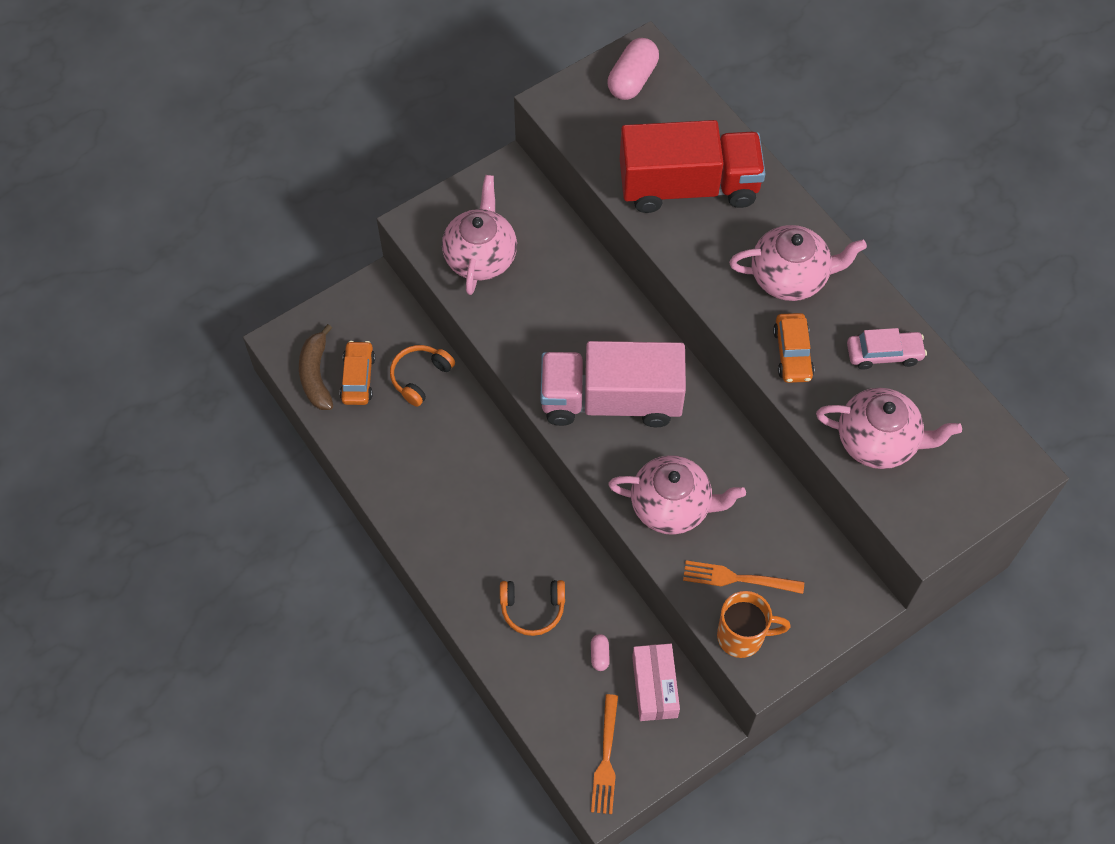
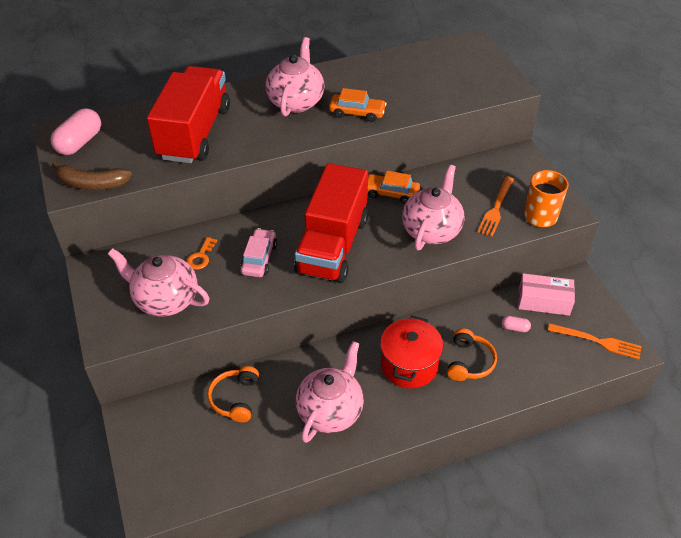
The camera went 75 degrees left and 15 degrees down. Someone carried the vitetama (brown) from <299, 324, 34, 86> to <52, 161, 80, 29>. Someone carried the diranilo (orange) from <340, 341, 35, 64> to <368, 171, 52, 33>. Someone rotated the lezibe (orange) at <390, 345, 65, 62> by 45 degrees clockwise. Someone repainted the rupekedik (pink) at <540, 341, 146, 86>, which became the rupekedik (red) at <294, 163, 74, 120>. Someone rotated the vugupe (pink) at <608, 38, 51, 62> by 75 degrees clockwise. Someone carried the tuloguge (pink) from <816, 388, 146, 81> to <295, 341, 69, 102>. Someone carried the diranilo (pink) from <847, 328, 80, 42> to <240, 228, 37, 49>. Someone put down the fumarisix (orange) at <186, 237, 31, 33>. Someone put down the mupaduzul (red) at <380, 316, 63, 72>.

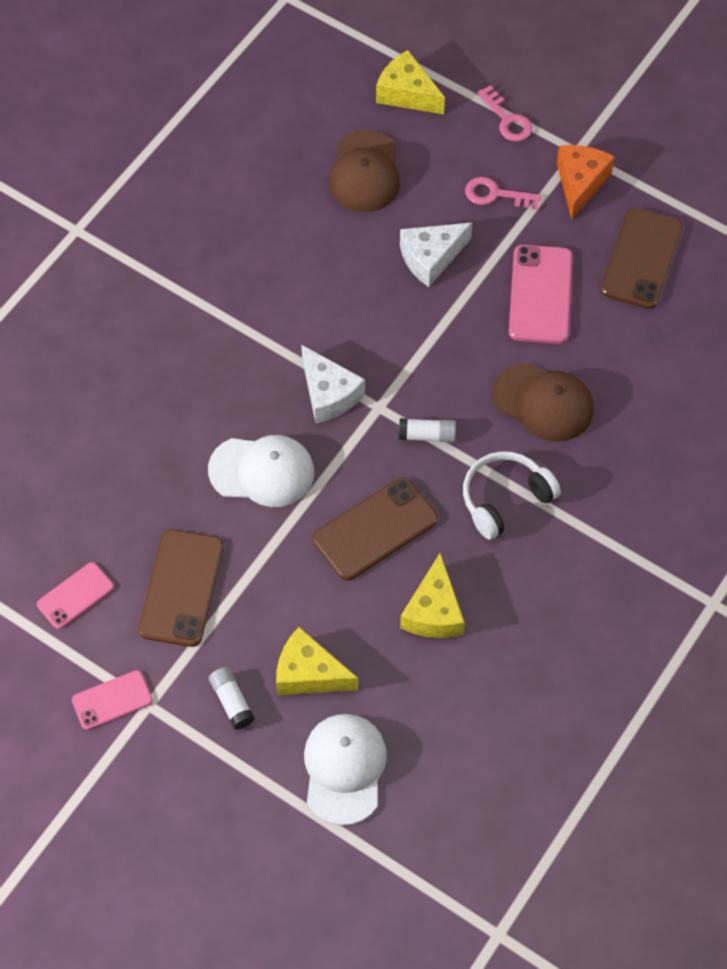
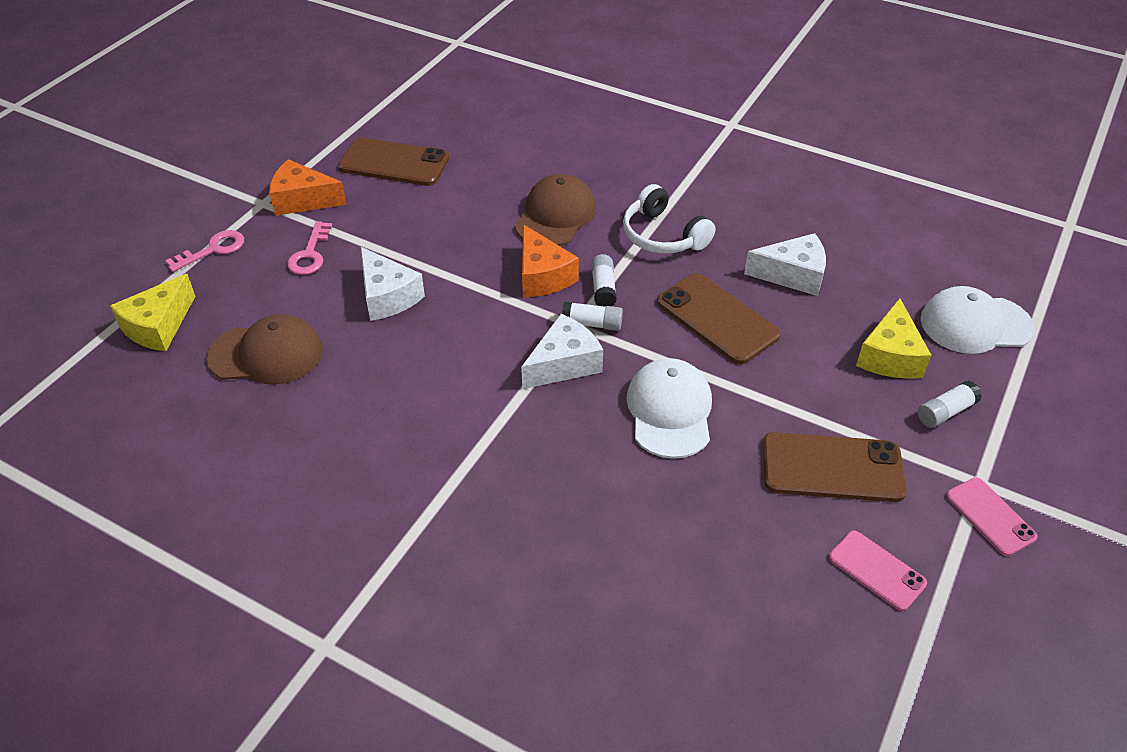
The camera went 95 degrees left and 15 degrees down. Someone repainted the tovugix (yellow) at <400, 553, 65, 85>, which became the tovugix (white) at <744, 233, 82, 63>. Someone took away the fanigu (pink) at <509, 245, 63, 99>. Someone put down the tovugix (orange) at <522, 224, 57, 73>. Someone put down the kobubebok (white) at <562, 301, 61, 30>.

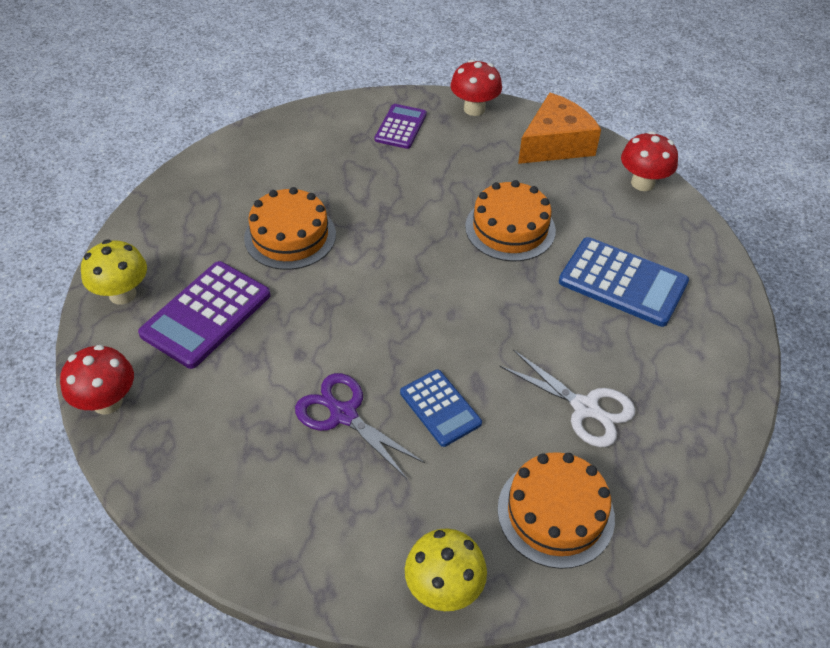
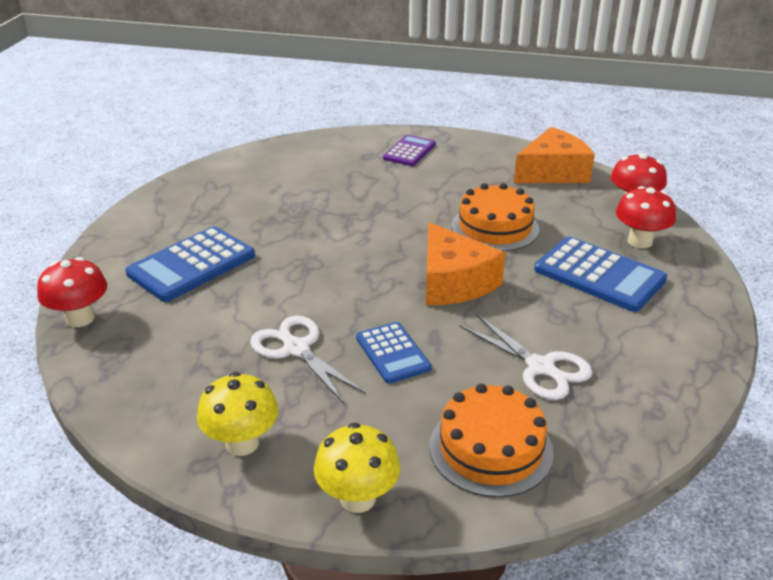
The camera went 10 degrees right and 15 degrees down. Someone carried the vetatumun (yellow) from <81, 240, 66, 65> to <197, 372, 81, 84>. Someone repainted the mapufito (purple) at <138, 261, 133, 108>, which became the mapufito (blue) at <125, 226, 130, 76>. Someone took away the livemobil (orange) at <244, 187, 92, 83>. Someone repainted the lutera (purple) at <295, 373, 130, 106>, which became the lutera (white) at <250, 316, 116, 88>. Someone carried the vetatumun (red) from <451, 60, 51, 56> to <616, 186, 60, 62>. Someone put down the tovugix (orange) at <426, 222, 79, 83>.

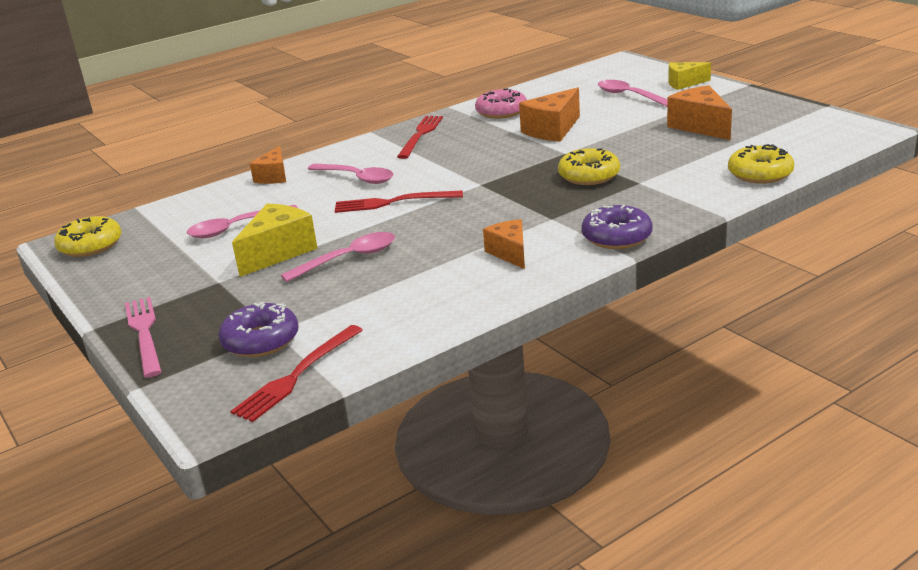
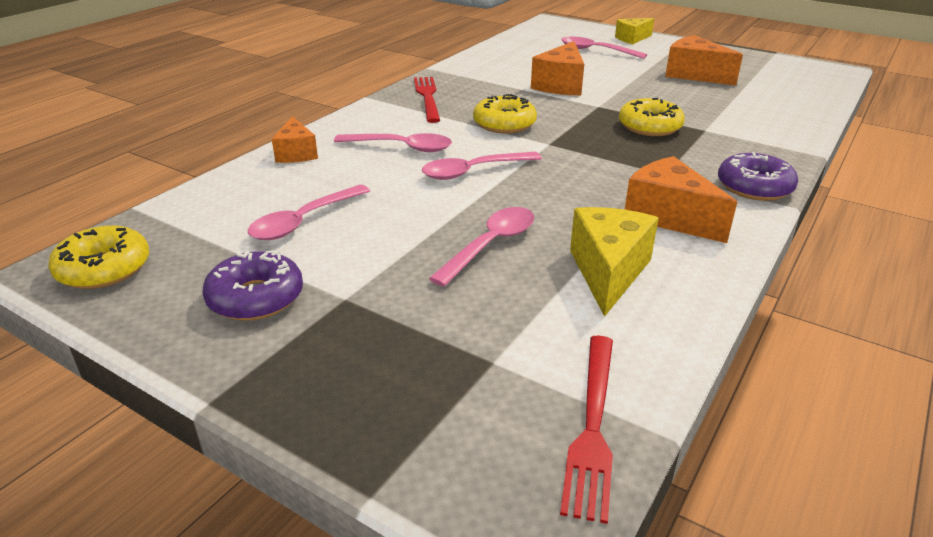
The camera went 25 degrees left and 5 degrees up. Someone took away the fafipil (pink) at <125, 297, 37, 81>. Someone carried the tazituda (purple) from <218, 302, 81, 55> to <202, 250, 101, 71>. Someone carried the tovugix (yellow) from <232, 204, 86, 73> to <570, 207, 89, 110>. Someone swapped the fafipil (red) at <335, 190, 128, 23> for the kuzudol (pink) at <422, 152, 120, 28>. Someone took away the tazituda (pink) at <475, 88, 52, 31>. Someone scaled the tovugix (orange) at <483, 219, 42, 50> by 1.54. Someone carried the tazituda (yellow) from <728, 144, 66, 40> to <473, 94, 64, 39>.

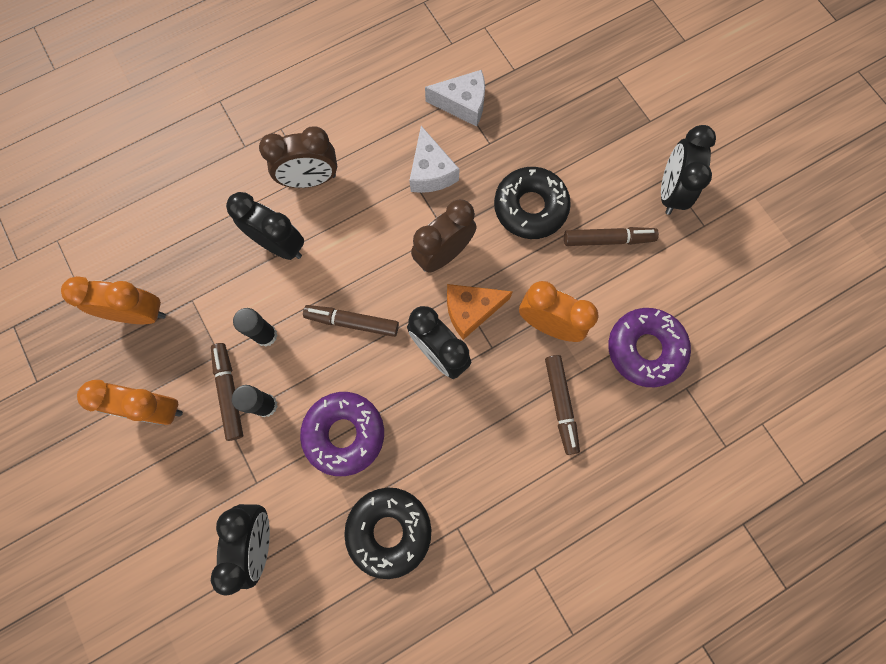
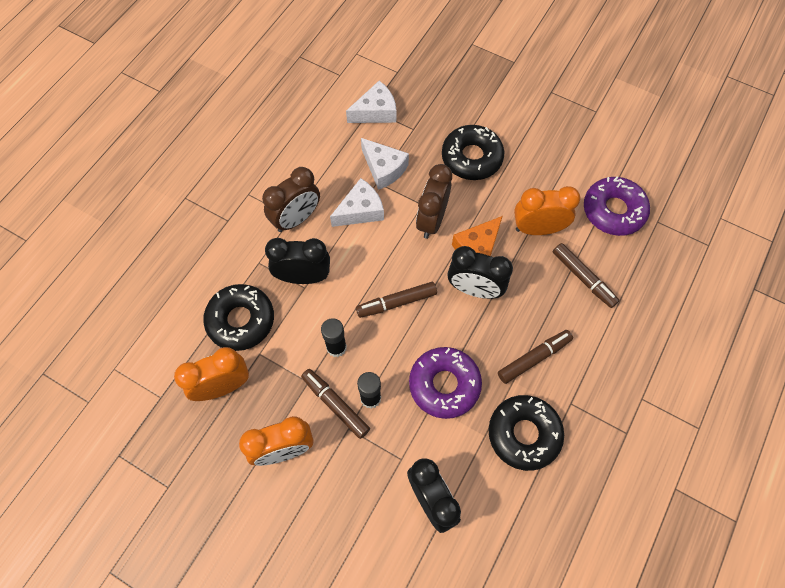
The camera went 30 degrees left and 10 degrees down. Someone carried the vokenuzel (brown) from <564, 227, 95, 19> to <498, 330, 75, 54>. Someone took away the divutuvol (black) at <661, 125, 55, 90>. Someone put down the tazituda (black) at <203, 284, 71, 67>. Someone put down the tovugix (white) at <330, 178, 54, 49>.

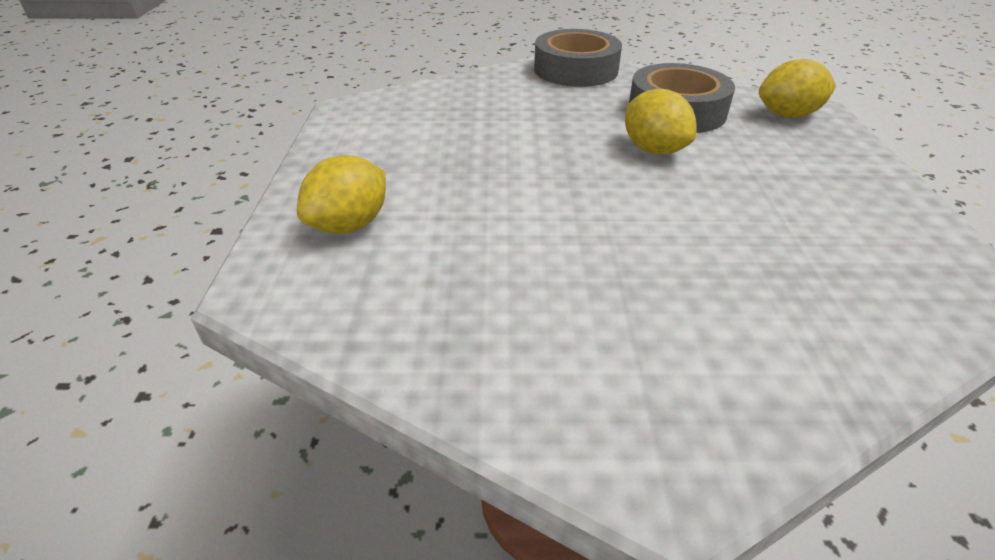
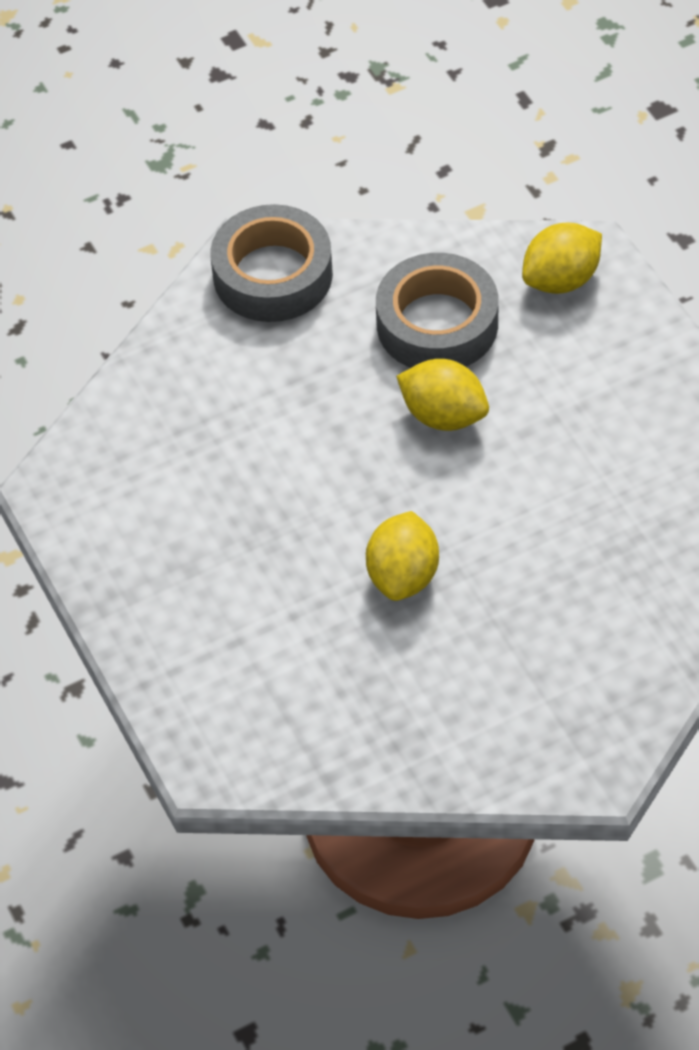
The camera went 25 degrees left and 15 degrees up. Someone carried the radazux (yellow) from <297, 155, 89, 79> to <366, 511, 73, 90>.

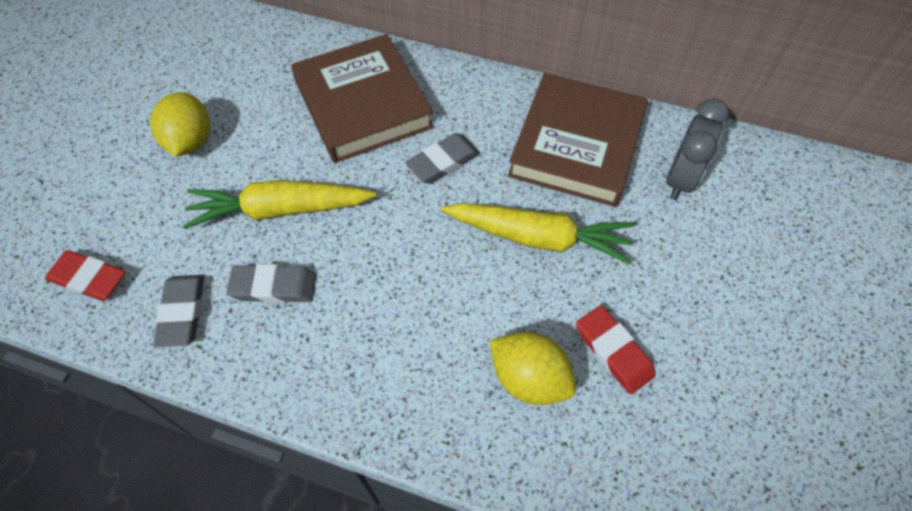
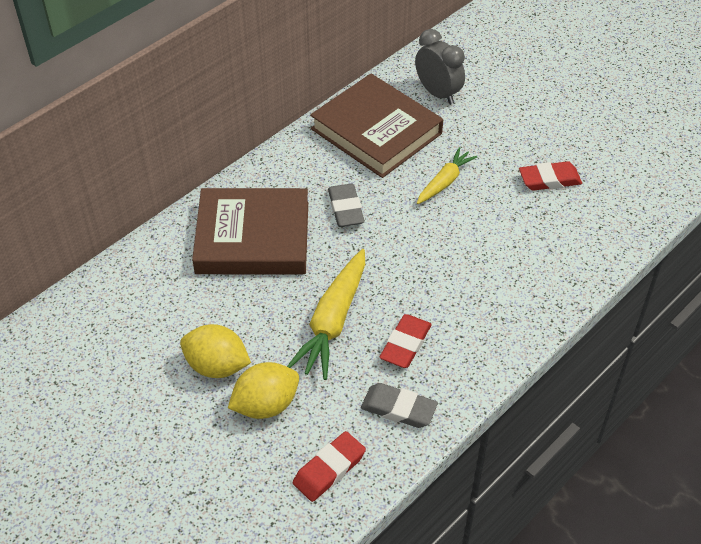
The camera went 65 degrees left and 10 degrees down. Someone repainted the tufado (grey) at <226, 264, 90, 39>, which became the tufado (red) at <380, 314, 52, 54>. Someone scaled the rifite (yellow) at <441, 203, 194, 62> by 0.61. Someone carried the radazux (yellow) from <490, 332, 86, 73> to <228, 362, 71, 57>.

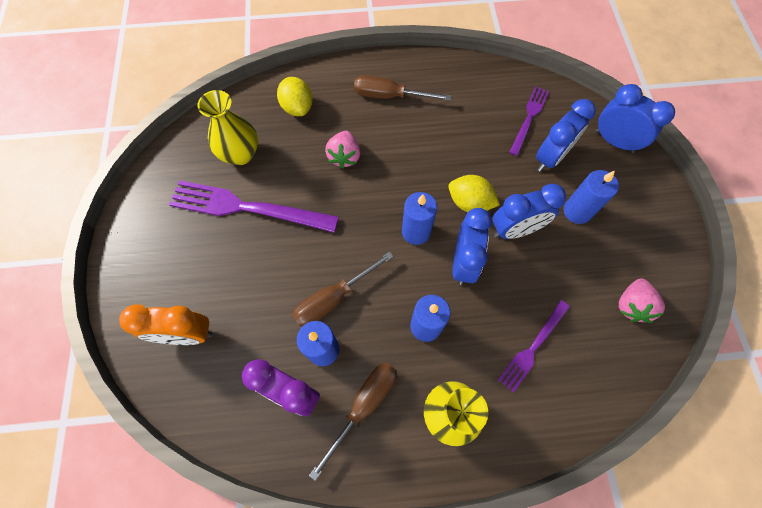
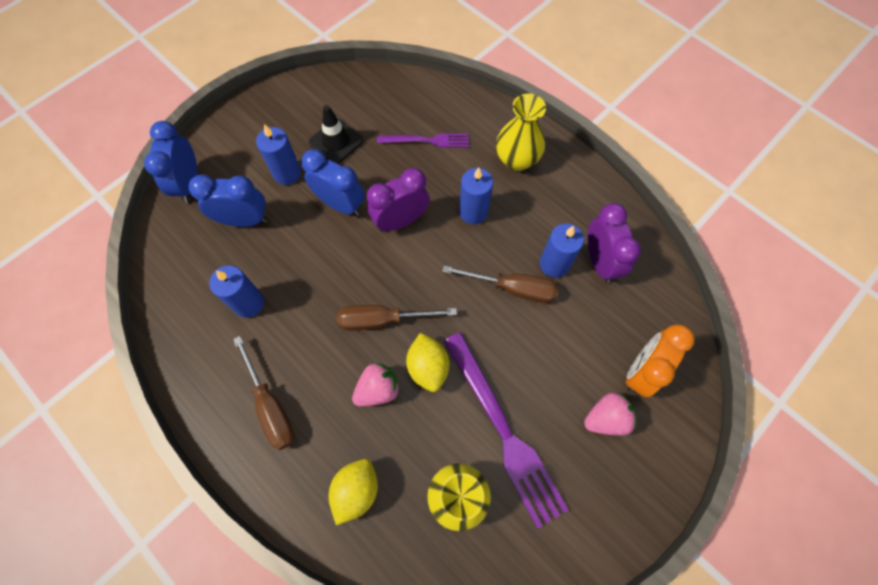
The camera went 130 degrees left and 0 degrees up. Someone rotated the divutuvol (orange) at <119, 304, 93, 41> by 105 degrees counterclockwise. Someone carried the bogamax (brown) from <309, 362, 88, 119> to <337, 305, 120, 25>. Someone carried the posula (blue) from <402, 192, 35, 53> to <209, 265, 55, 53>. Someone carried the radazux (yellow) from <448, 175, 52, 37> to <406, 333, 43, 59>. Someone repainted the divutuvol (blue) at <452, 208, 40, 77>, which became the divutuvol (purple) at <367, 168, 62, 64>. Someone took away the fafipil (purple) at <509, 86, 40, 70>. Someone carried the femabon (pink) from <619, 278, 46, 45> to <584, 392, 53, 44>. Someone put down the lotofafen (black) at <309, 105, 54, 59>.

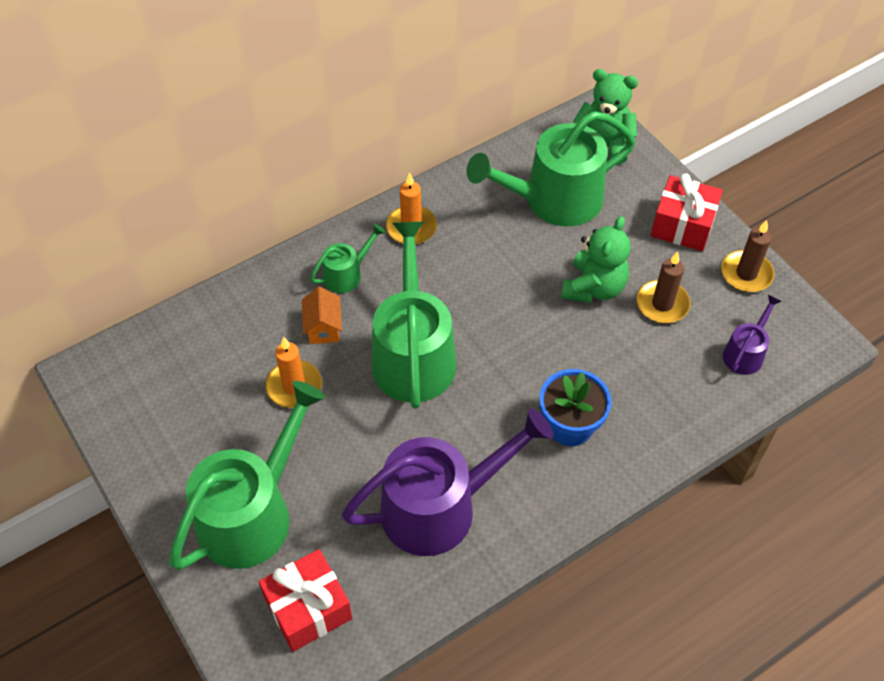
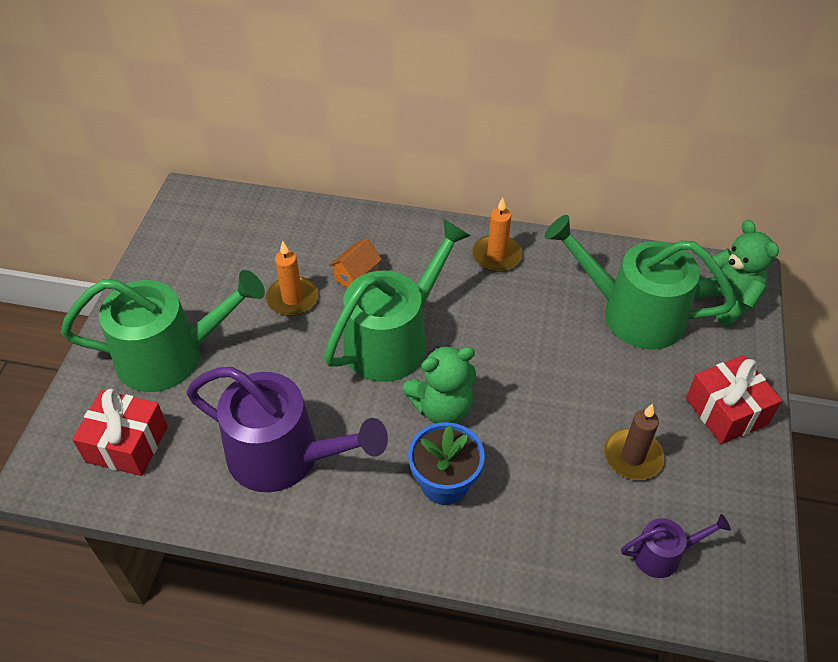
The camera went 45 degrees right and 5 degrees down. Someone took away the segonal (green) at <310, 224, 75, 69>. Someone carried the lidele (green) from <561, 216, 70, 87> to <402, 345, 74, 78>. Someone took away the posula (brown) at <721, 220, 53, 72>.

